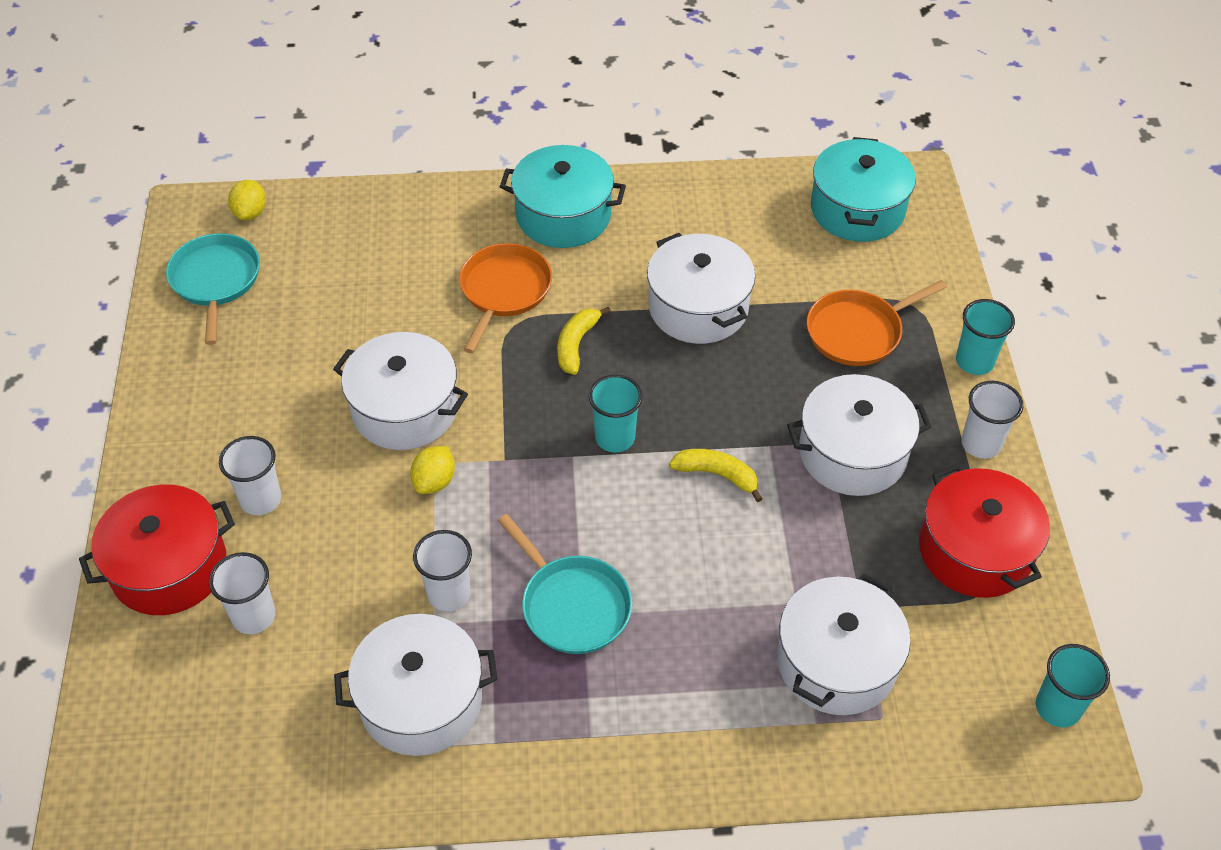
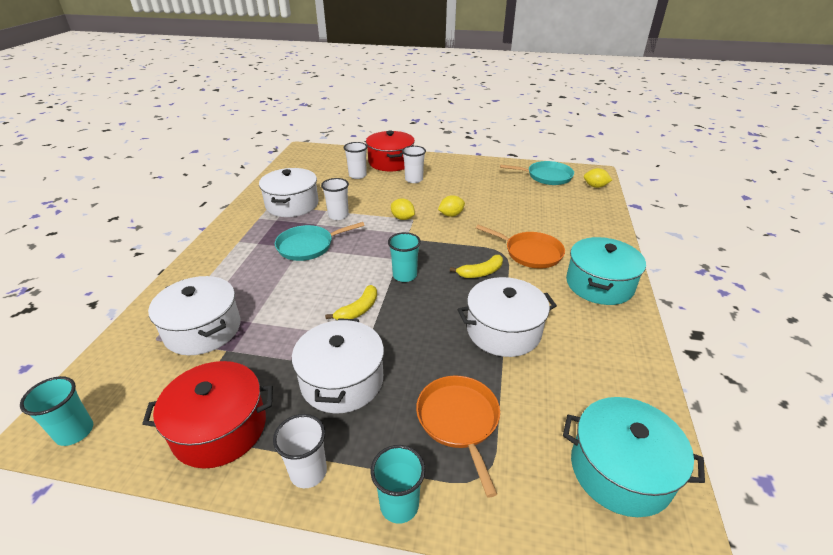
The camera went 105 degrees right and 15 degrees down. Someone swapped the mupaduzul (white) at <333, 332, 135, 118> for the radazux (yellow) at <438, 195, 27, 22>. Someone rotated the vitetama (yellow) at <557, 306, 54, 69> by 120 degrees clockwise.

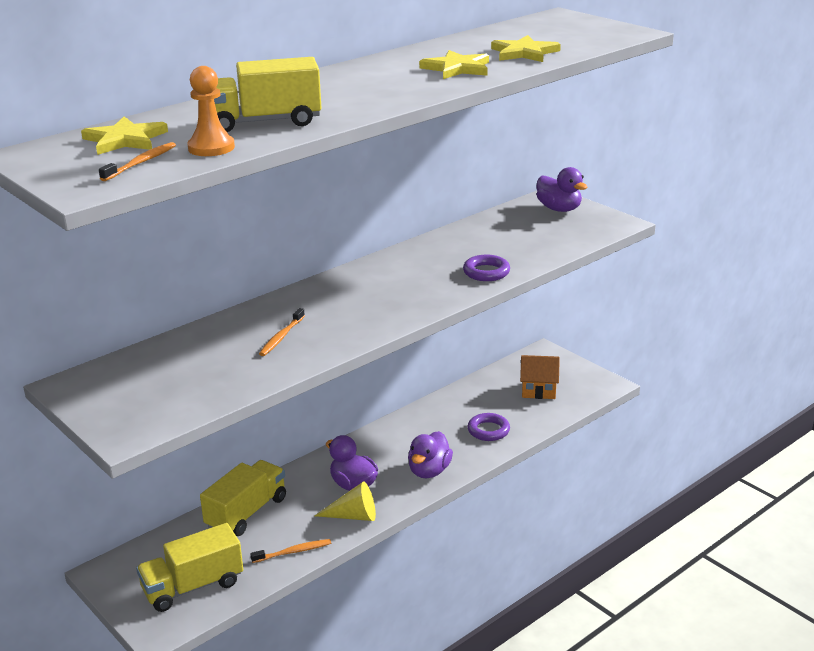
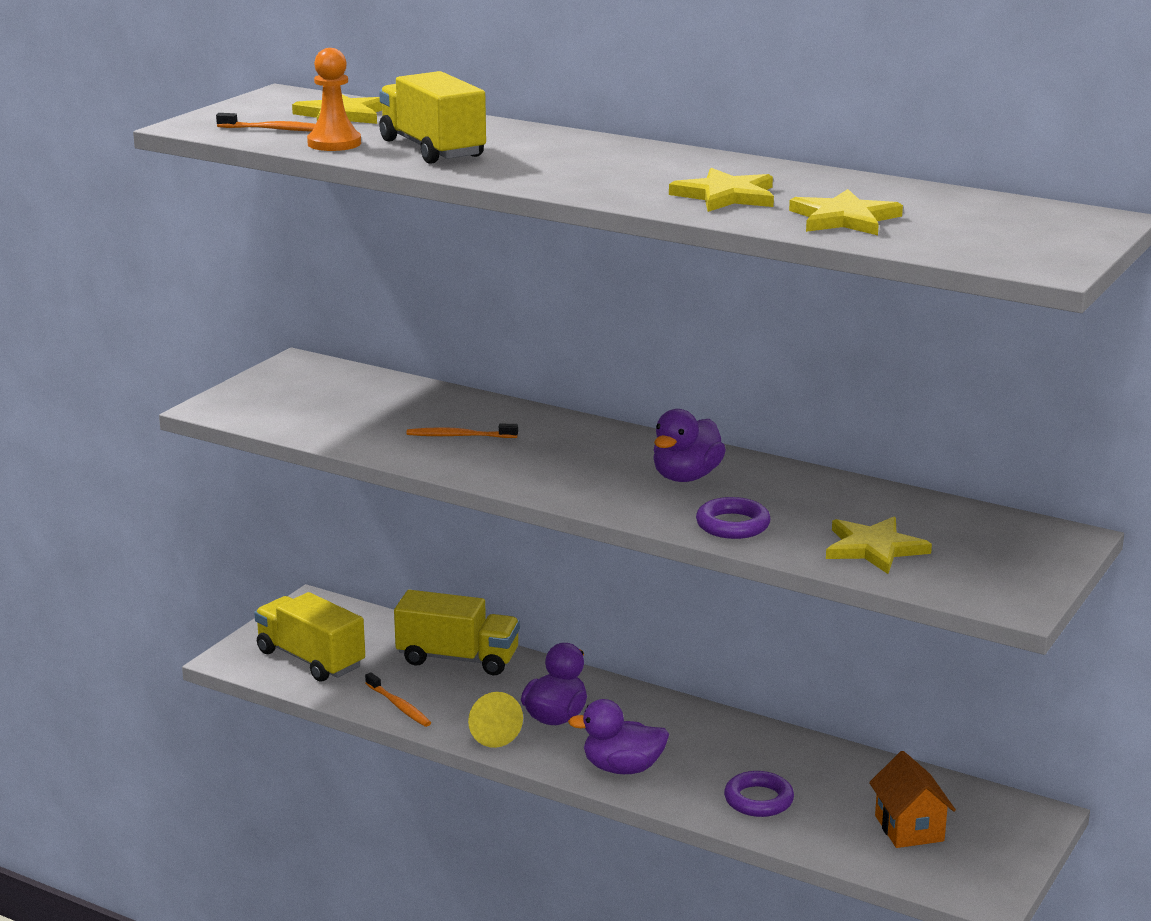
The camera went 70 degrees right and 5 degrees down. Someone carried the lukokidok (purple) from <536, 167, 51, 45> to <653, 409, 73, 73>. Someone put down the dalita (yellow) at <826, 517, 106, 57>.

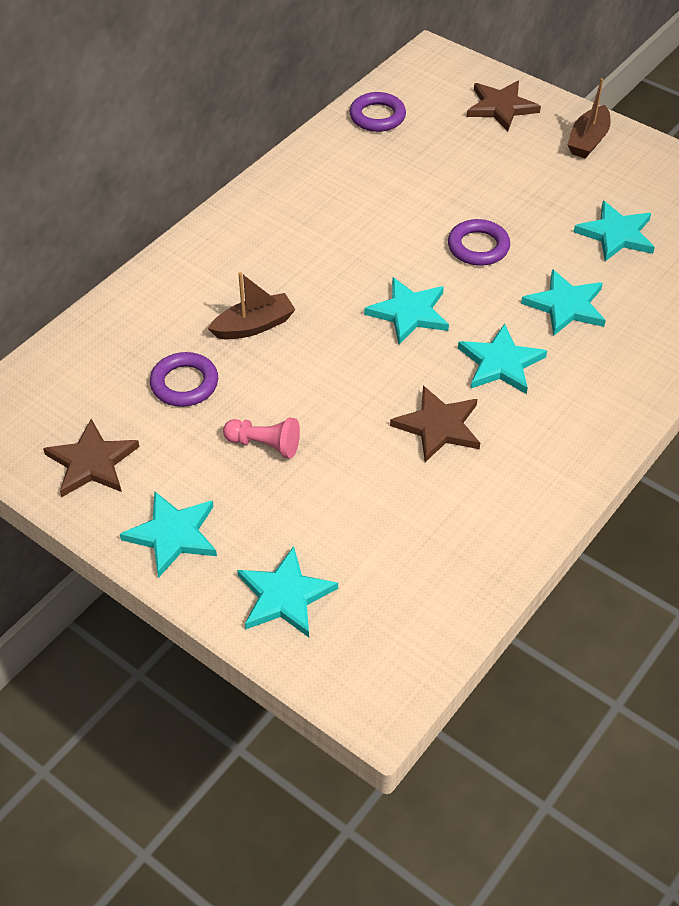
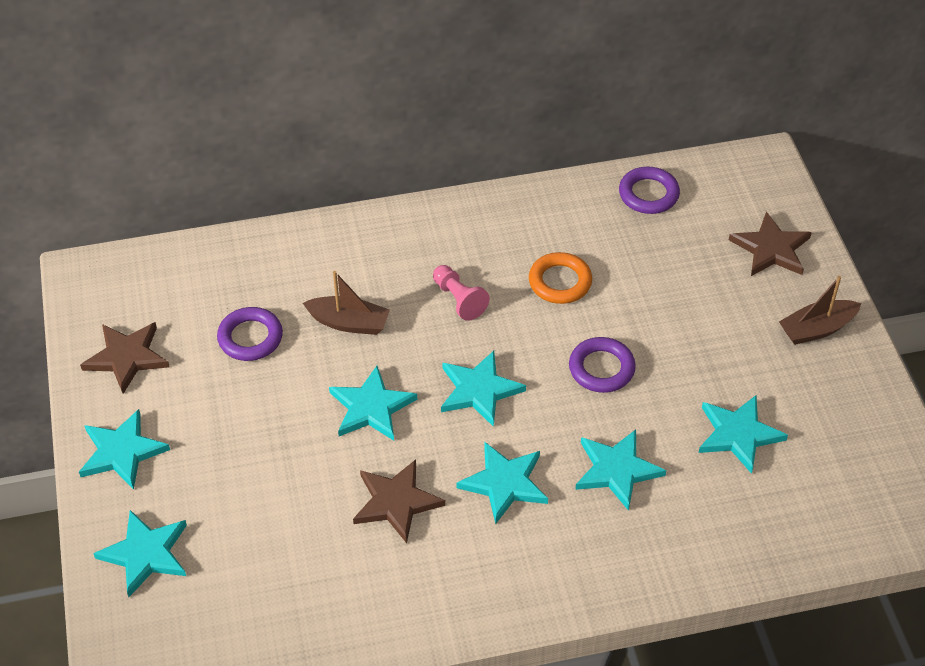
The camera went 40 degrees right and 0 degrees up. Someone carried the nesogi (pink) from <223, 418, 77, 40> to <433, 265, 57, 56>. Someone put down the dalita (turquoise) at <329, 366, 88, 75>. Someone put down the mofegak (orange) at <529, 252, 63, 52>.

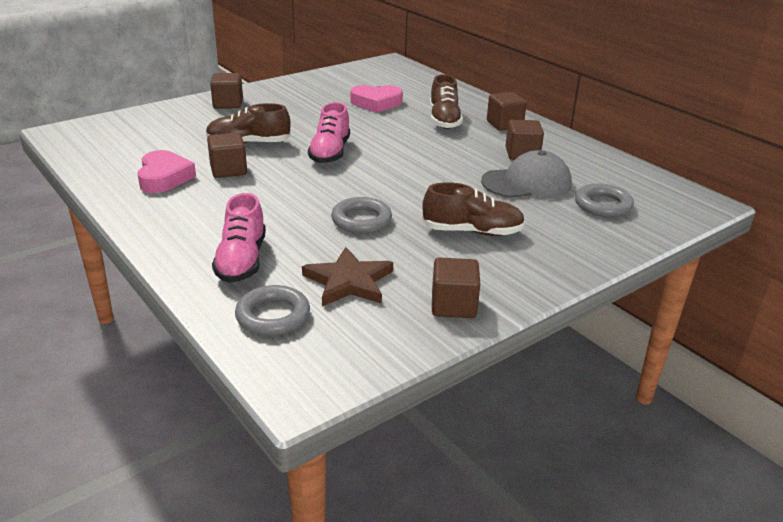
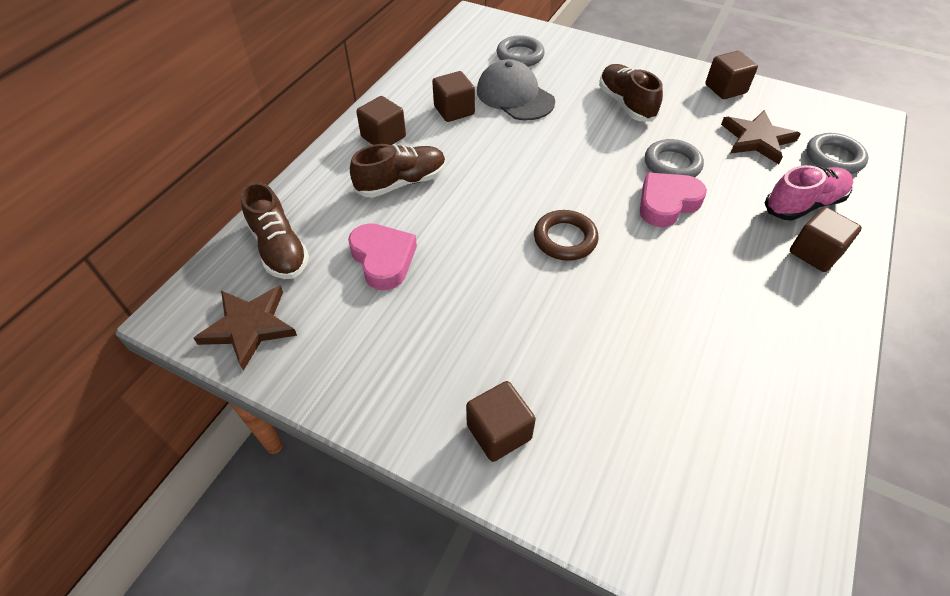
The camera went 115 degrees left and 20 degrees up. Someone carried the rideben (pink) from <137, 150, 59, 43> to <640, 173, 67, 54>. Someone carried the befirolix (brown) from <206, 103, 85, 41> to <240, 182, 69, 97>. Someone carried the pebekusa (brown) from <207, 133, 40, 45> to <790, 207, 72, 65>. Someone swapped the befirolix (pink) at <308, 102, 42, 62> for the mofegak (brown) at <534, 210, 64, 51>. Someone put down the dalita (brown) at <193, 286, 104, 85>.

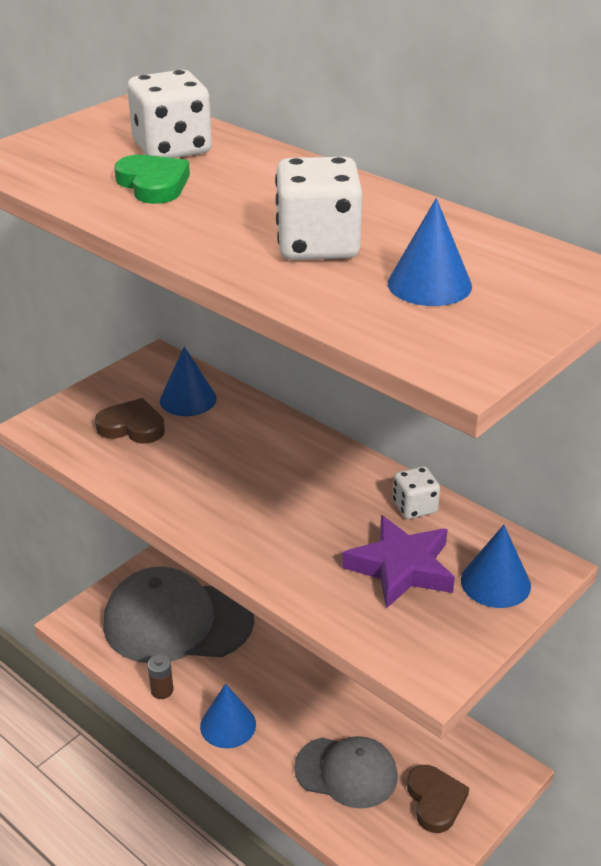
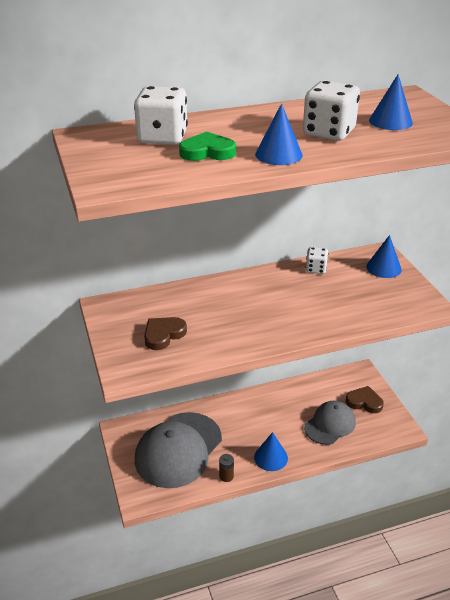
The camera went 60 degrees left and 0 degrees up. Someone carried the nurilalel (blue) from <160, 346, 57, 70> to <255, 104, 48, 61>. Someone took away the dalita (purple) at <342, 515, 113, 94>.

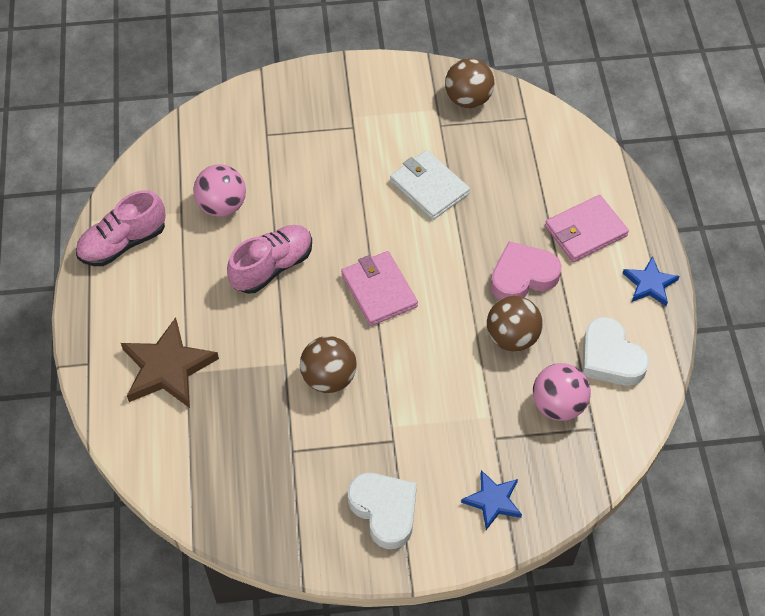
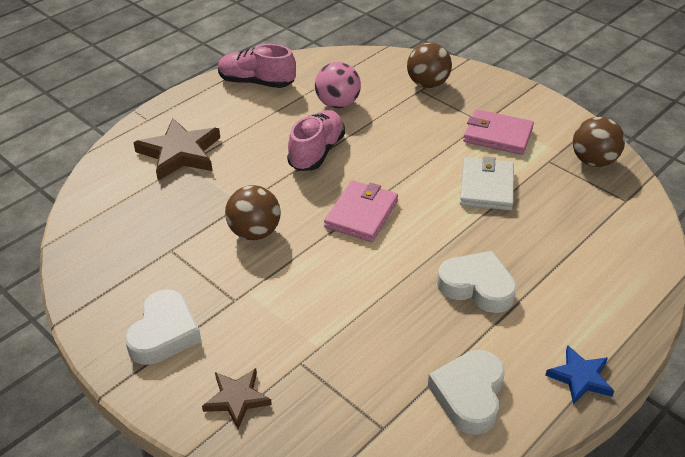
The camera went 50 degrees right and 15 degrees down. Someone rotated the befirolix (pink) at <227, 225, 85, 69> by 75 degrees counterclockwise. Someone repainted the dalita (blue) at <461, 470, 61, 60>, which became the dalita (brown) at <202, 368, 70, 61>. Someone carried the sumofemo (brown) from <487, 296, 56, 56> to <407, 43, 45, 45>. Someone repainted the rideben (pink) at <491, 241, 71, 59>, which became the rideben (white) at <437, 251, 80, 62>. Someone took away the sumofemo (pink) at <533, 363, 58, 58>. Someone carried the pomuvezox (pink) from <545, 195, 84, 67> to <463, 109, 71, 46>.

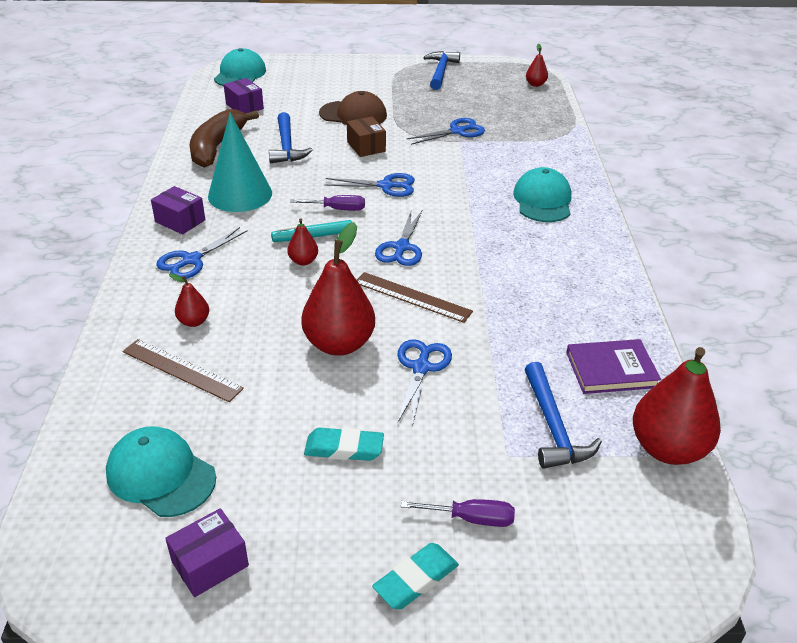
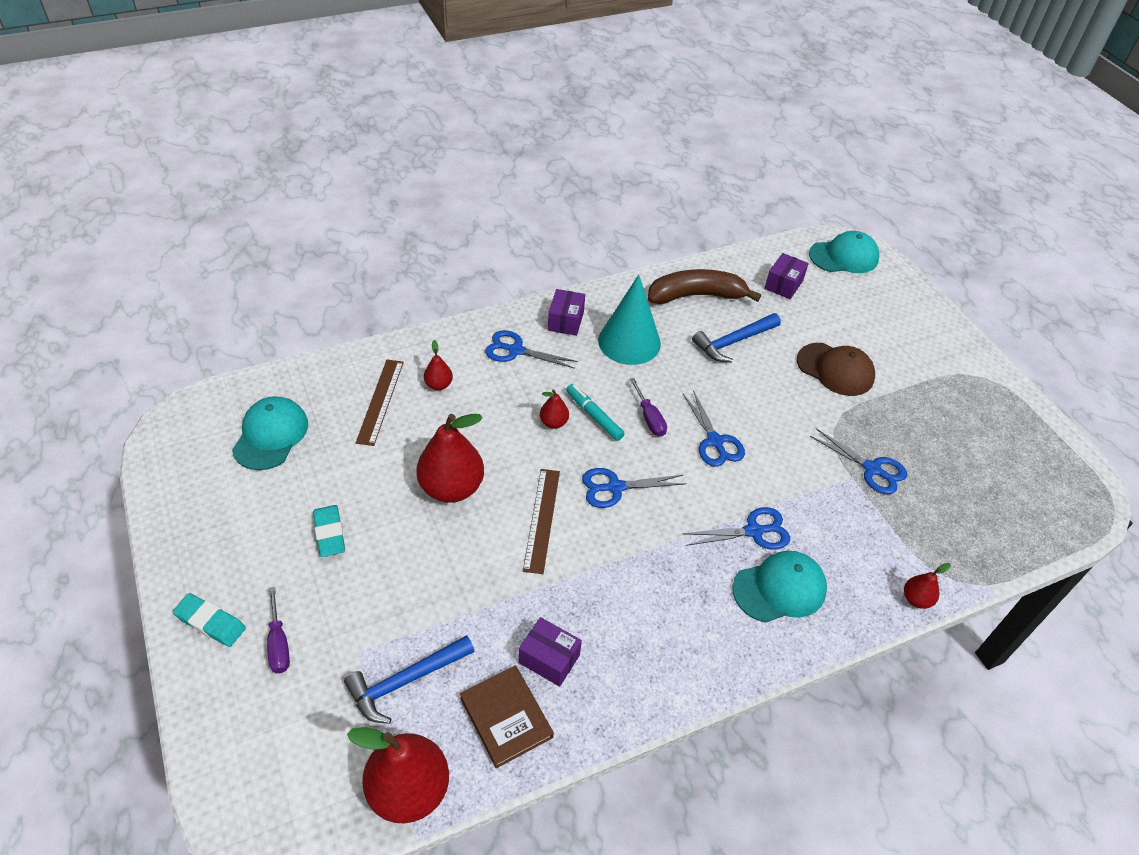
The camera went 65 degrees right and 10 degrees up. Someone carried the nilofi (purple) from <165, 508, 84, 89> to <519, 617, 63, 70>. Someone rotated the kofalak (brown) at <319, 91, 68, 34> by 45 degrees counterclockwise. Someone took away the nilofi (brown) at <347, 116, 39, 41>. Someone carried the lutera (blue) from <397, 339, 55, 88> to <683, 507, 107, 43>. Someone took away the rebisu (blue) at <423, 51, 37, 39>. Someone carried the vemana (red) from <526, 43, 22, 44> to <904, 563, 47, 46>. Someone repainted the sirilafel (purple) at <566, 339, 95, 55>, which became the sirilafel (brown) at <460, 666, 94, 102>.

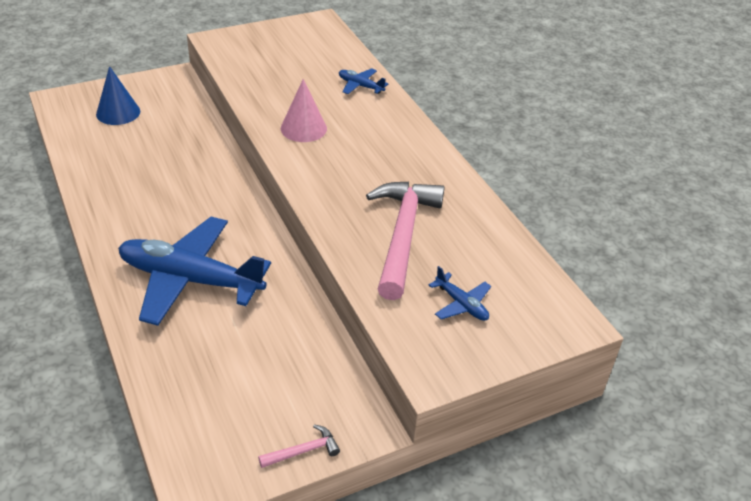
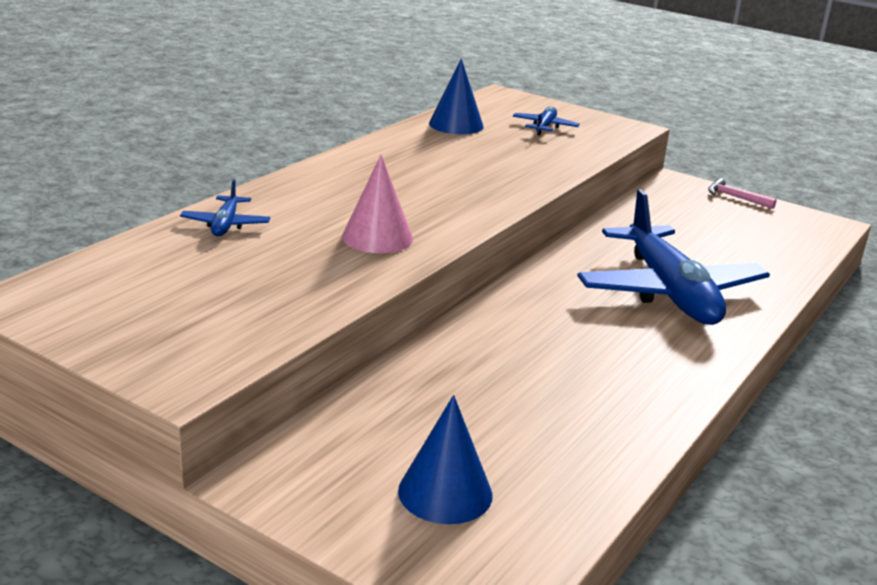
The camera went 120 degrees left and 15 degrees down. Someone took away the rebisu (pink) at <366, 182, 79, 118>. Someone put down the nurilalel (blue) at <429, 58, 55, 76>.

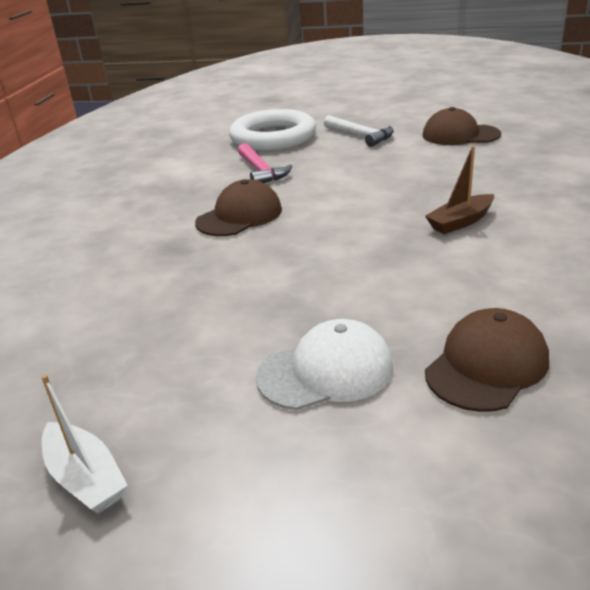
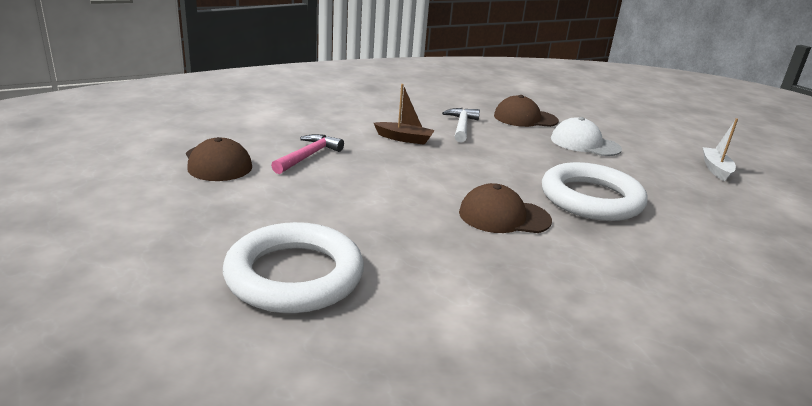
The camera went 135 degrees left and 5 degrees down. Someone carried the rebisu (pink) from <238, 143, 55, 40> to <271, 134, 73, 40>. Someone carried the rebisu (white) from <324, 115, 70, 32> to <442, 108, 38, 34>. Someone put down the mofegak (white) at <542, 162, 106, 59>.

